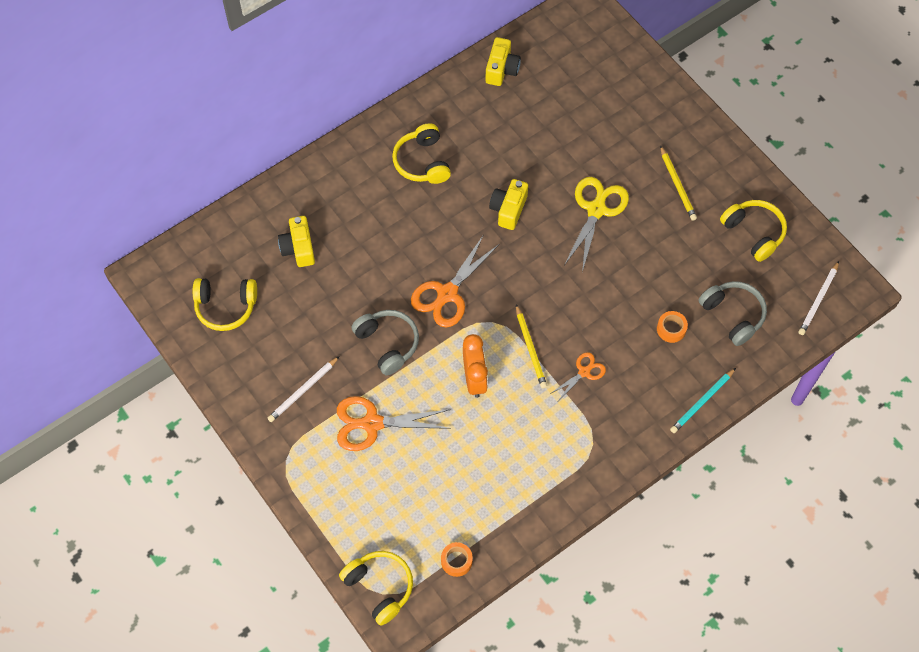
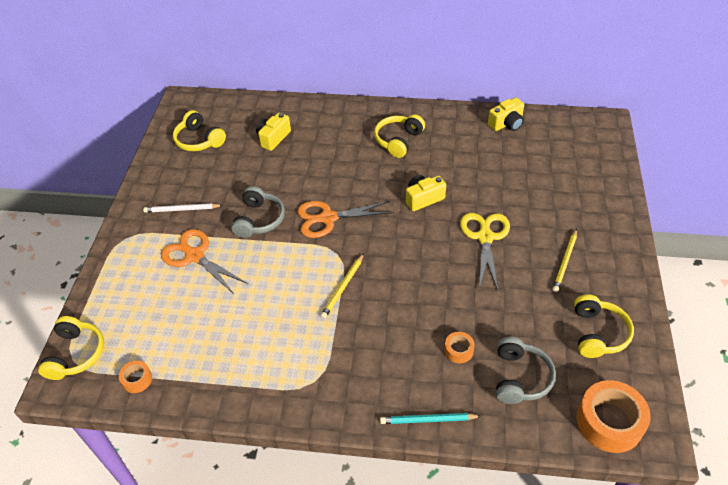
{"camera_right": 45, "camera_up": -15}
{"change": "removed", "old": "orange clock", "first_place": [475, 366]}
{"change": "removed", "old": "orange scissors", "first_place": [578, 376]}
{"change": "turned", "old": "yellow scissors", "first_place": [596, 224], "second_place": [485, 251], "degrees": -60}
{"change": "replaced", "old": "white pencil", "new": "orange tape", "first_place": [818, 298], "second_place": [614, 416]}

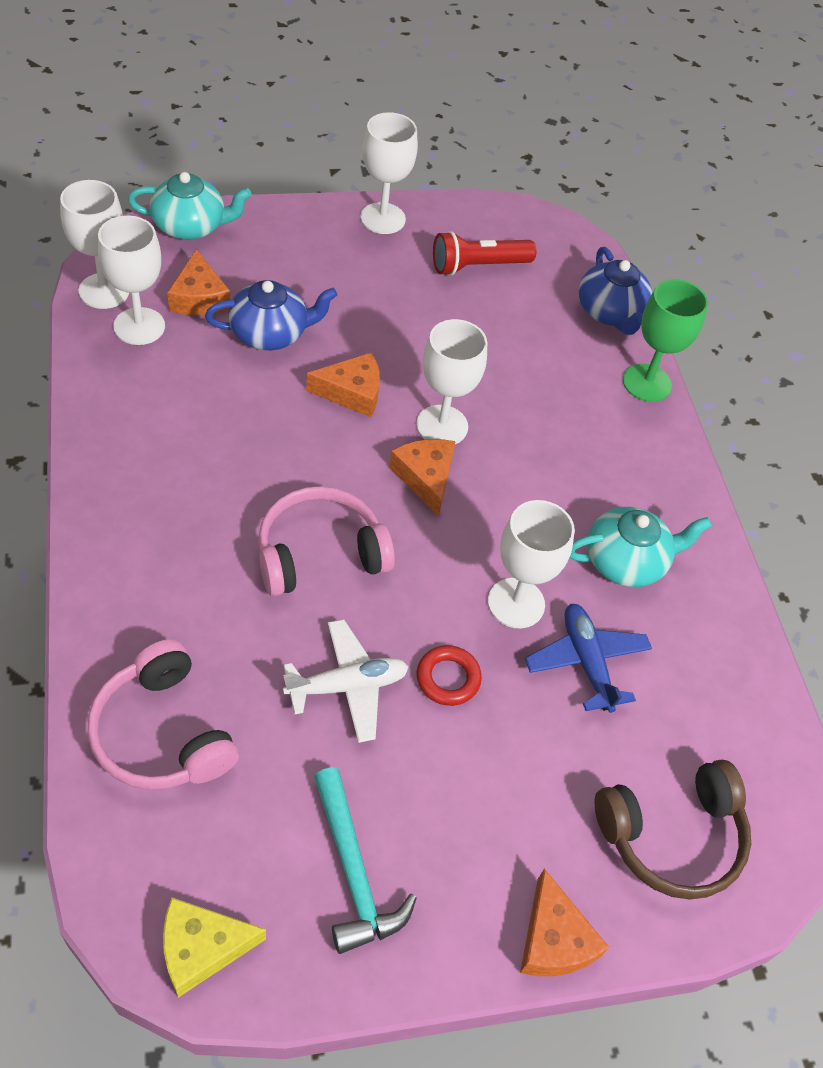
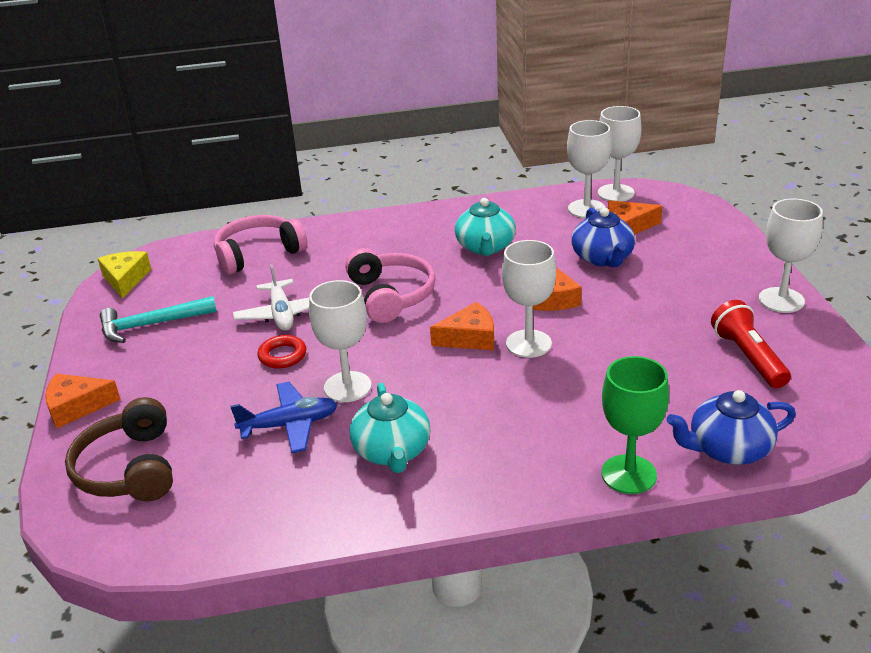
{"camera_right": 100, "camera_up": -20}
{"change": "moved", "old": "turquoise teapot", "first_place": [190, 206], "second_place": [485, 227]}

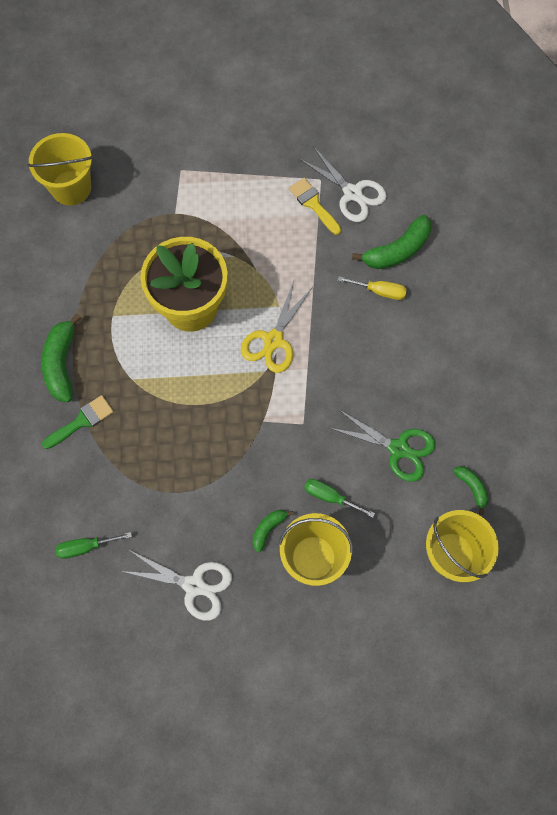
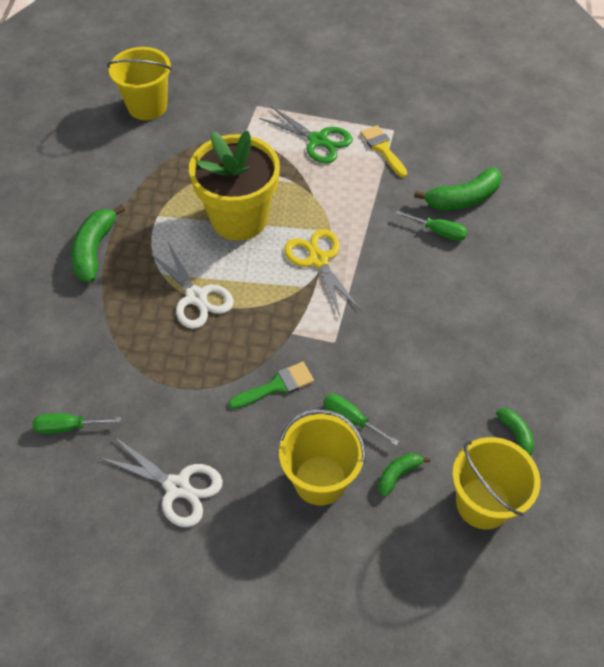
{"camera_right": 10, "camera_up": -15}
{"change": "moved", "old": "green brush", "first_place": [78, 422], "second_place": [271, 385]}
{"change": "turned", "old": "yellow scissors", "first_place": [277, 327], "second_place": [322, 273], "degrees": 120}
{"change": "moved", "old": "green banana", "first_place": [273, 531], "second_place": [404, 475]}
{"change": "moved", "old": "white scissors", "first_place": [343, 184], "second_place": [191, 286]}
{"change": "moved", "old": "green scissors", "first_place": [383, 445], "second_place": [306, 135]}
{"change": "recoloured", "old": "yellow screwdriver", "new": "green screwdriver", "first_place": [372, 288], "second_place": [432, 225]}

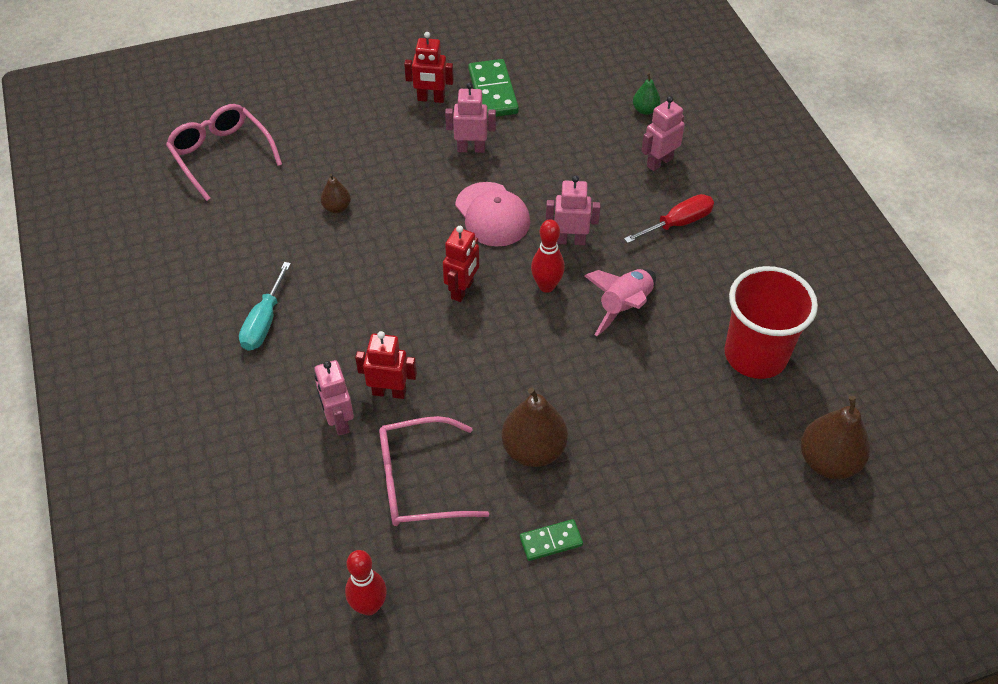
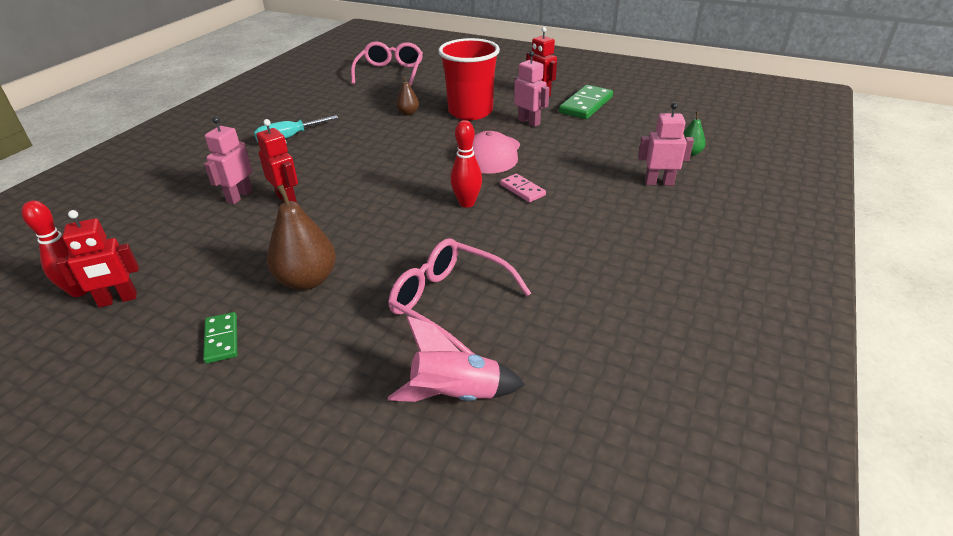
{"camera_right": 45, "camera_up": -15}
{"change": "moved", "old": "pink glasses", "first_place": [434, 471], "second_place": [459, 296]}
{"change": "moved", "old": "red robot", "first_place": [461, 264], "second_place": [97, 259]}
{"change": "turned", "old": "green domino", "first_place": [551, 540], "second_place": [220, 338], "degrees": 45}
{"change": "replaced", "old": "pink robot", "new": "pink domino", "first_place": [573, 210], "second_place": [523, 188]}
{"change": "moved", "old": "pink rocket", "first_place": [620, 302], "second_place": [456, 359]}
{"change": "removed", "old": "red screwdriver", "first_place": [669, 218]}
{"change": "moved", "old": "red cup", "first_place": [771, 322], "second_place": [469, 79]}
{"change": "removed", "old": "brown pear", "first_place": [835, 437]}

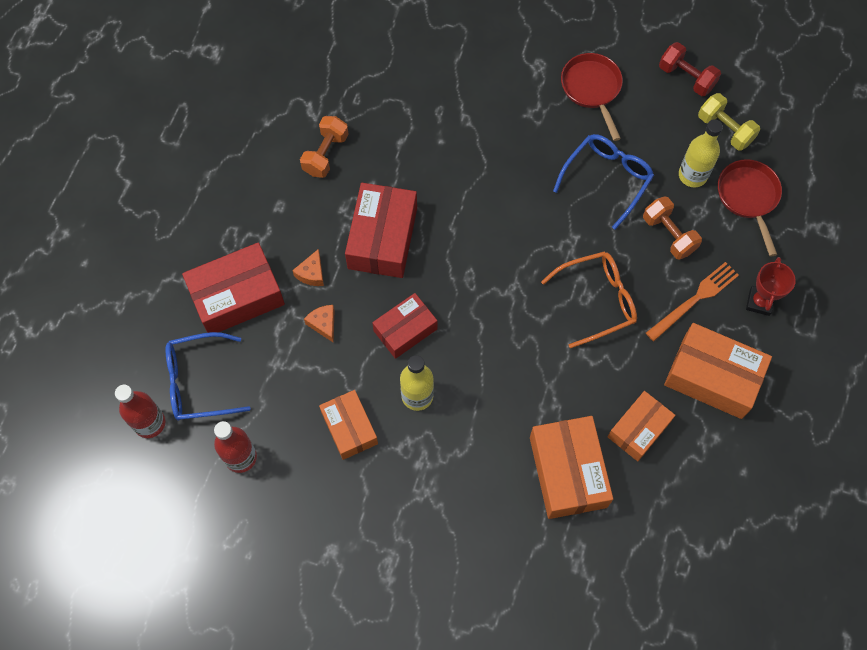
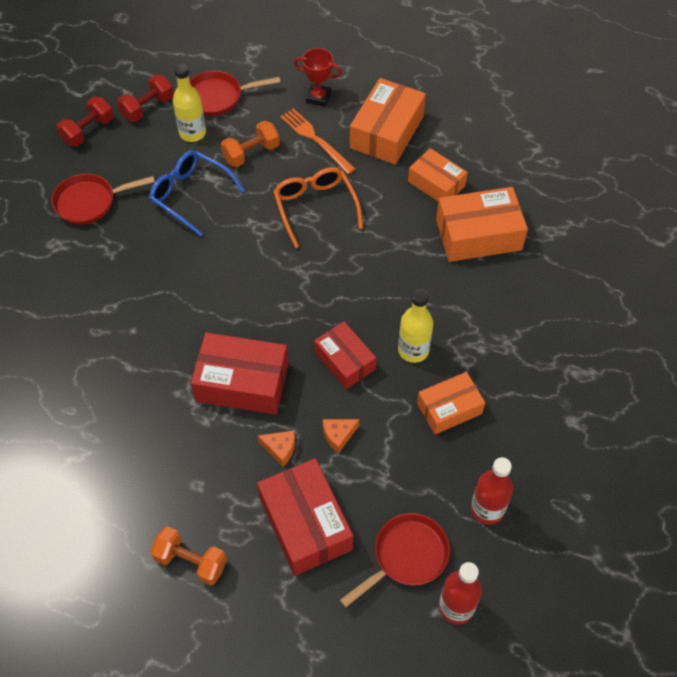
{"camera_right": -90, "camera_up": -10}
{"change": "replaced", "old": "blue glasses", "new": "red pan", "first_place": [208, 376], "second_place": [395, 560]}
{"change": "moved", "old": "orange dumbbell", "first_place": [324, 147], "second_place": [188, 556]}
{"change": "recoloured", "old": "yellow dumbbell", "new": "red dumbbell", "first_place": [729, 121], "second_place": [145, 98]}

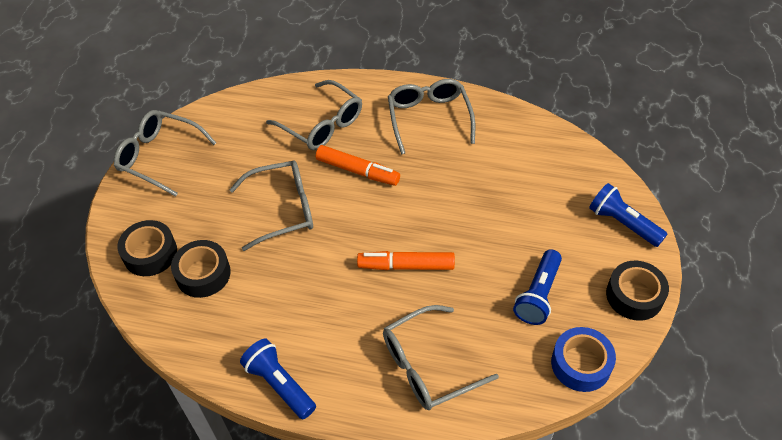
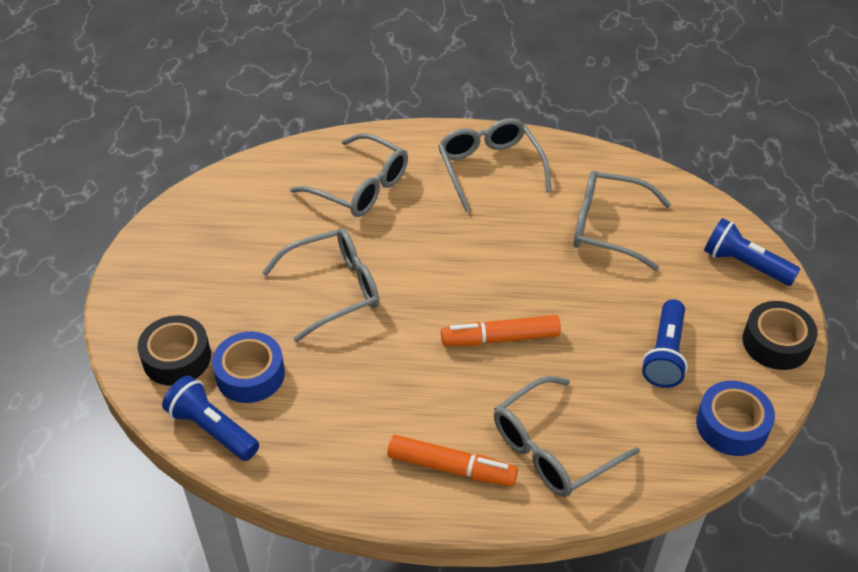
{"camera_right": -10, "camera_up": -5}
{"change": "moved", "old": "grey glasses", "first_place": [165, 153], "second_place": [622, 220]}
{"change": "recoloured", "old": "black tape", "new": "blue tape", "first_place": [201, 269], "second_place": [248, 367]}
{"change": "moved", "old": "blue flashlight", "first_place": [278, 379], "second_place": [210, 418]}
{"change": "moved", "old": "orange marker", "first_place": [358, 165], "second_place": [452, 460]}

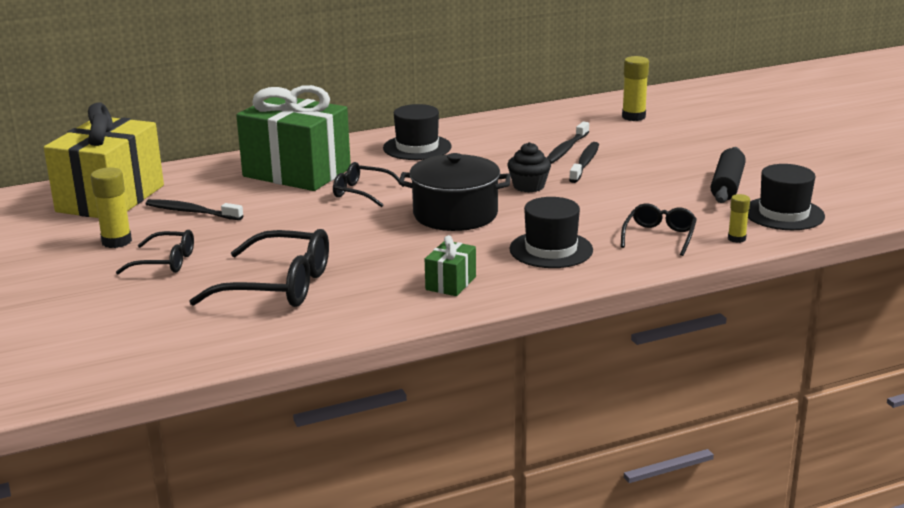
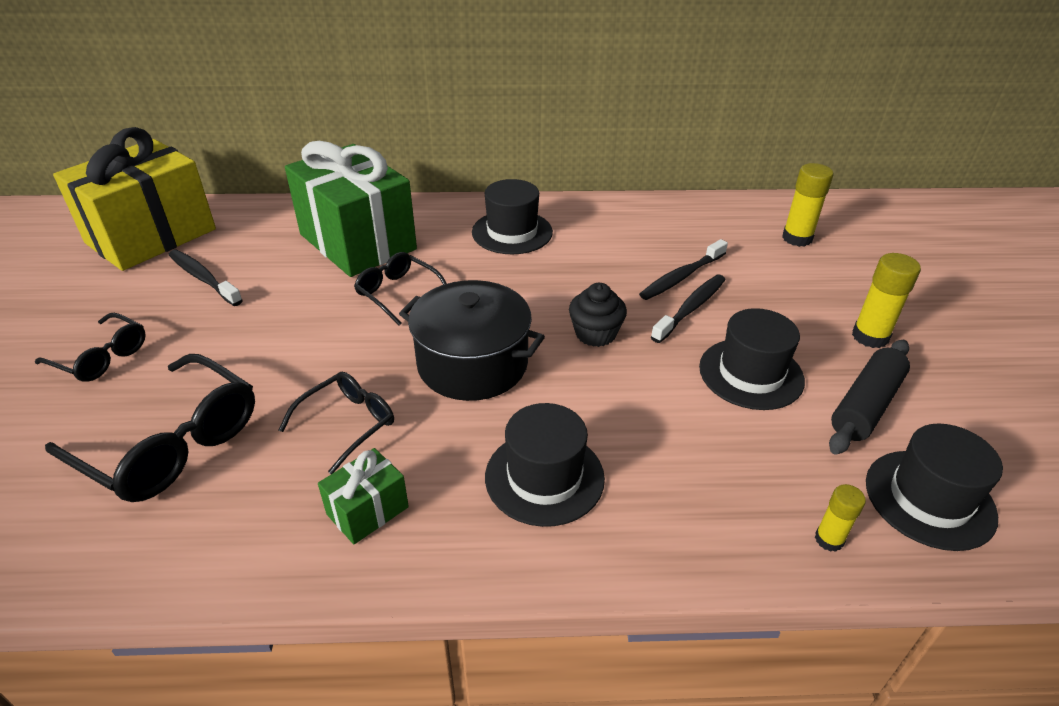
{"camera_right": 20, "camera_up": 15}
{"change": "moved", "old": "yellow glue stick", "first_place": [111, 207], "second_place": [886, 300]}
{"change": "moved", "old": "black glasses", "first_place": [659, 229], "second_place": [336, 423]}
{"change": "added", "new": "black hat", "second_place": [752, 359]}

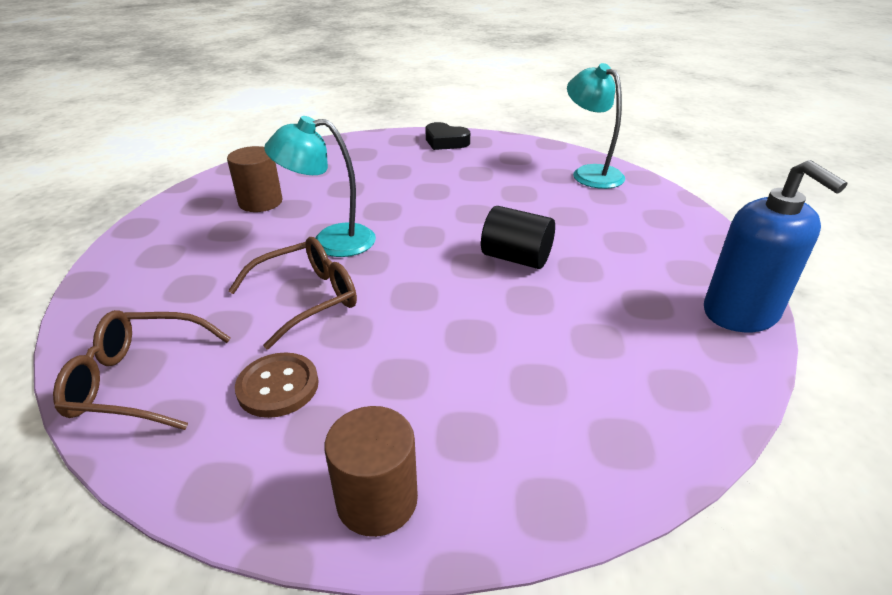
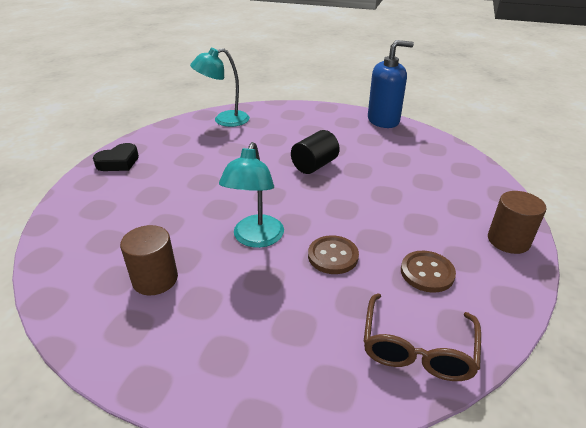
{"camera_right": -75, "camera_up": 0}
{"change": "replaced", "old": "brown glasses", "new": "brown button", "first_place": [292, 293], "second_place": [333, 254]}

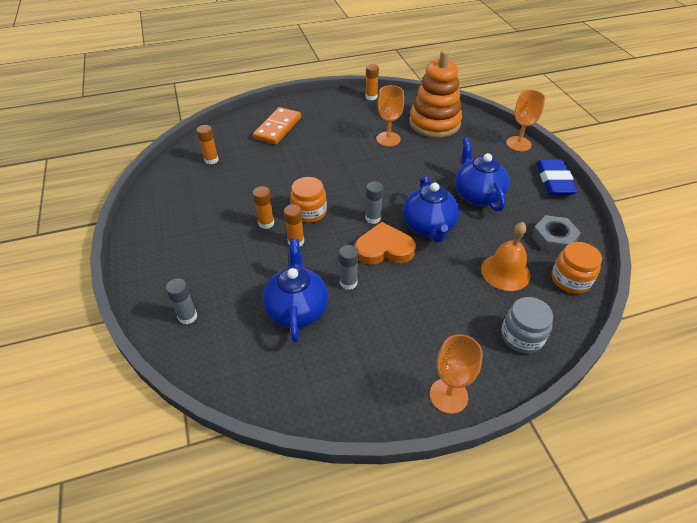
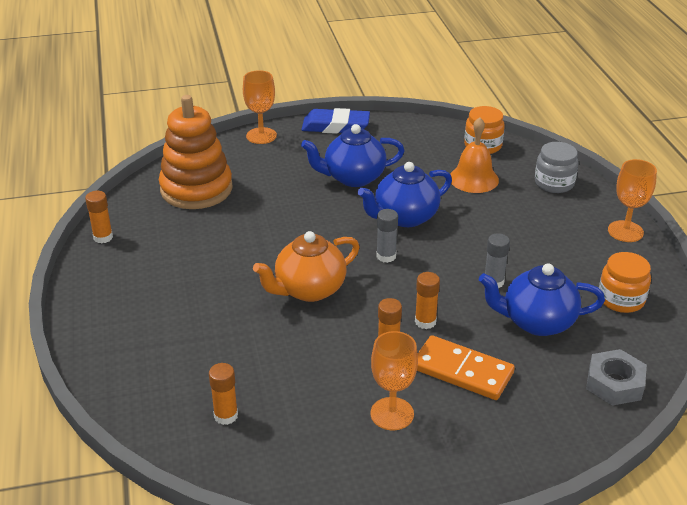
{"camera_right": -85, "camera_up": -10}
{"change": "removed", "old": "grey glue stick", "first_place": [181, 301]}
{"change": "moved", "old": "orange domino", "first_place": [277, 126], "second_place": [466, 367]}
{"change": "moved", "old": "orange jar", "first_place": [308, 200], "second_place": [625, 282]}
{"change": "removed", "old": "orange heart", "first_place": [385, 243]}
{"change": "moved", "old": "orange goblet", "first_place": [390, 116], "second_place": [394, 380]}
{"change": "turned", "old": "blue teapot", "first_place": [431, 209], "second_place": [405, 194], "degrees": 150}
{"change": "moved", "old": "grey nut", "first_place": [556, 234], "second_place": [616, 377]}
{"change": "added", "new": "orange teapot", "second_place": [306, 266]}

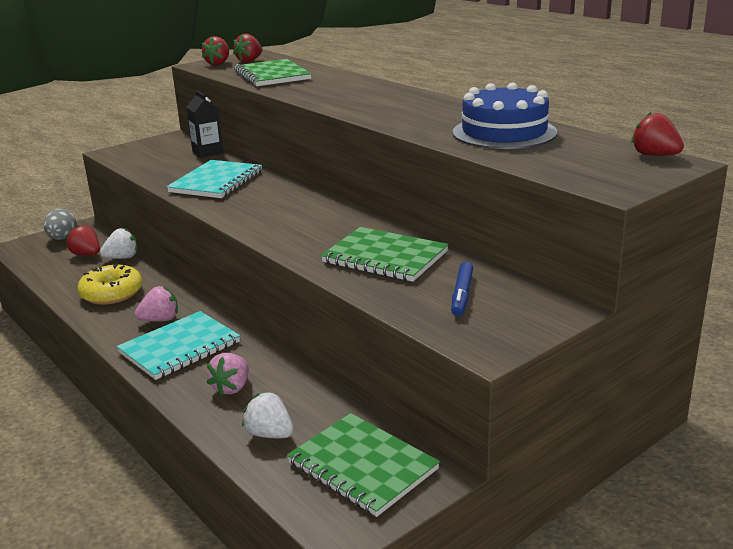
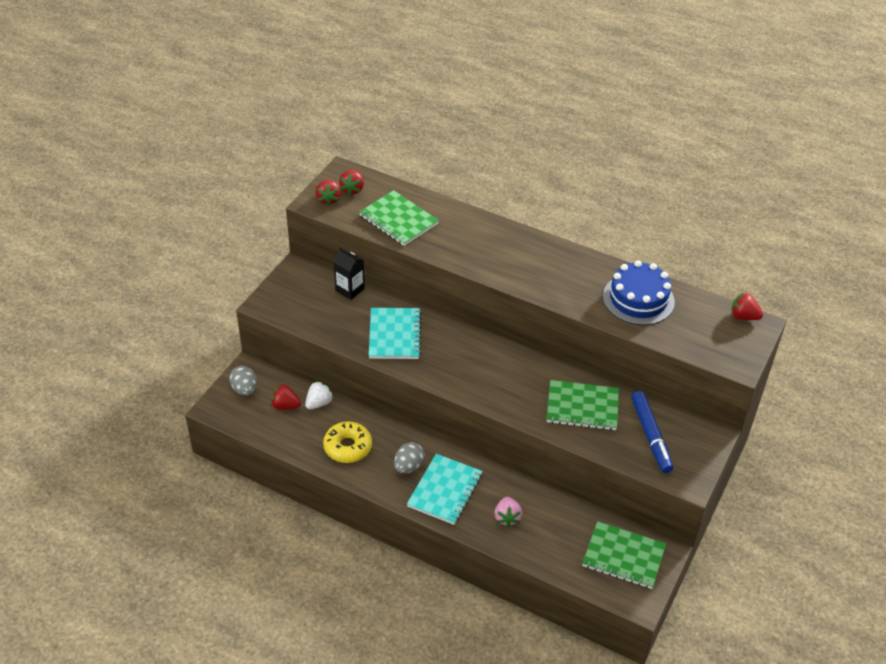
{"camera_right": -25, "camera_up": 20}
{"change": "replaced", "old": "pink strawberry", "new": "grey egg", "first_place": [156, 303], "second_place": [409, 458]}
{"change": "removed", "old": "white strawberry", "first_place": [268, 415]}
{"change": "resized", "old": "blue marker", "first_place": [462, 289], "second_place": [652, 432], "factor": 1.63}

